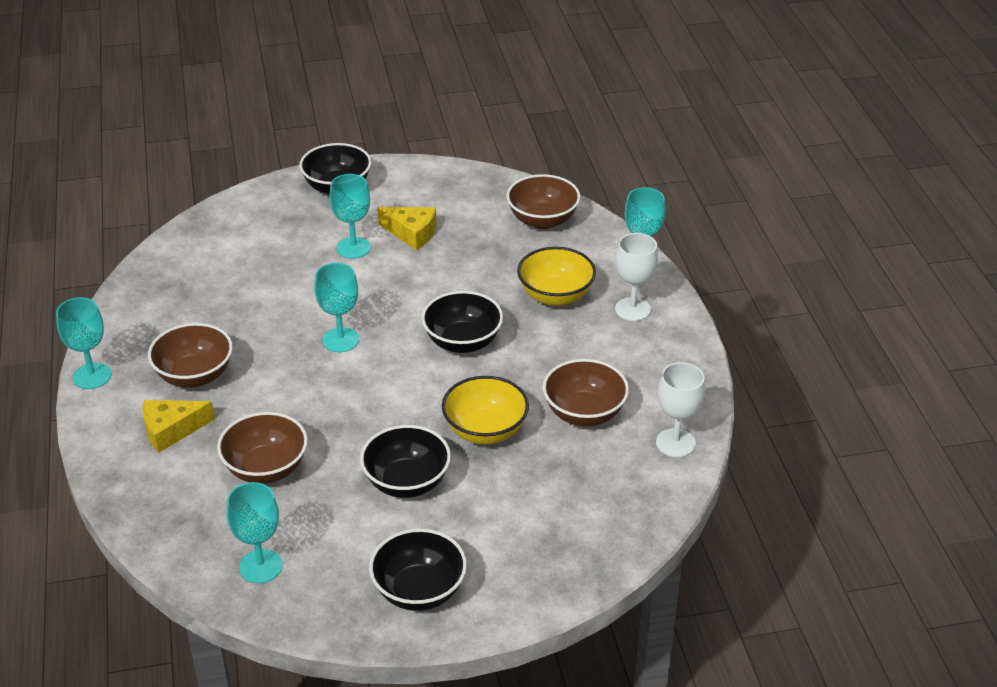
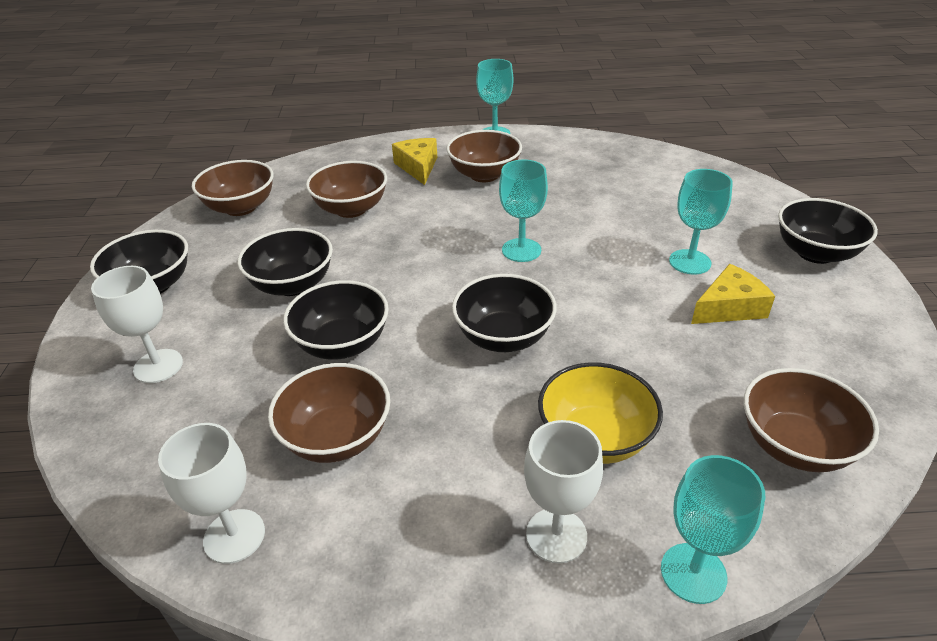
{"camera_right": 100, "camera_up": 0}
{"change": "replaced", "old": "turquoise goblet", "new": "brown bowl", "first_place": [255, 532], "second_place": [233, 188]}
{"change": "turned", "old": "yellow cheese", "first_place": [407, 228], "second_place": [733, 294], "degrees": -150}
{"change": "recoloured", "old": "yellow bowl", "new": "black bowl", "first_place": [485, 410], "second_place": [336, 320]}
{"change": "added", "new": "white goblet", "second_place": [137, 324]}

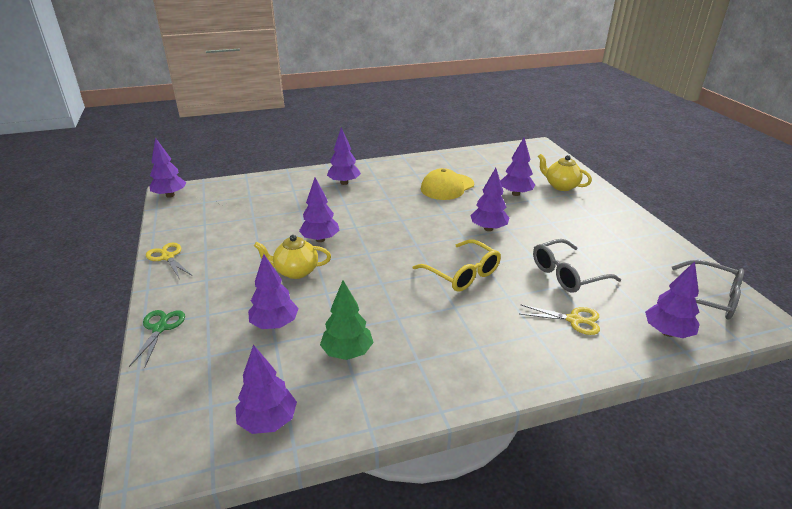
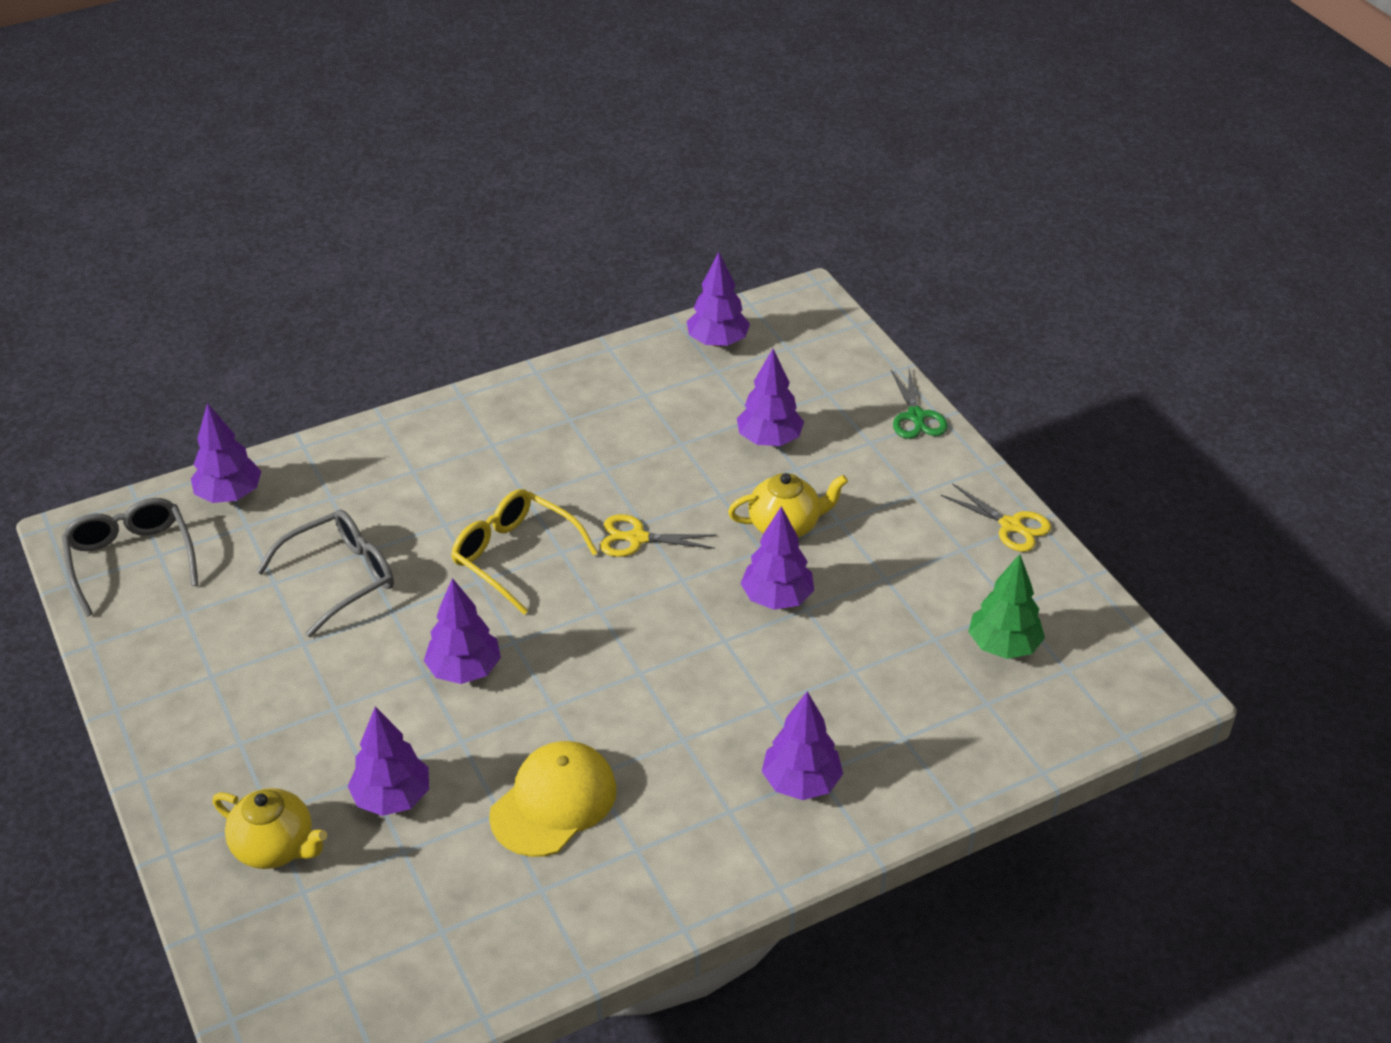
{"camera_right": 170, "camera_up": 10}
{"change": "removed", "old": "purple tree", "first_place": [168, 168]}
{"change": "moved", "old": "green tree", "first_place": [347, 320], "second_place": [1007, 606]}
{"change": "moved", "old": "yellow scissors", "first_place": [560, 319], "second_place": [658, 535]}
{"change": "turned", "old": "grey glasses", "first_place": [708, 290], "second_place": [130, 557], "degrees": 45}

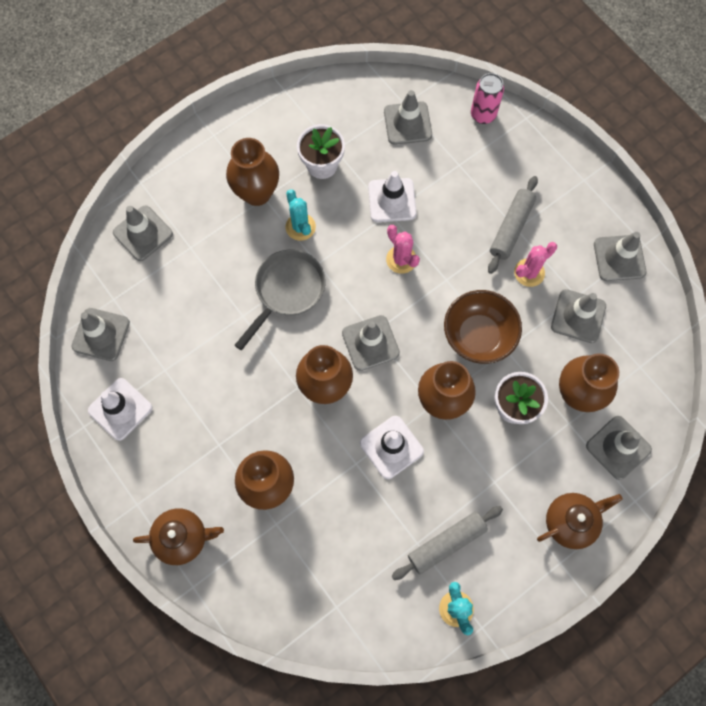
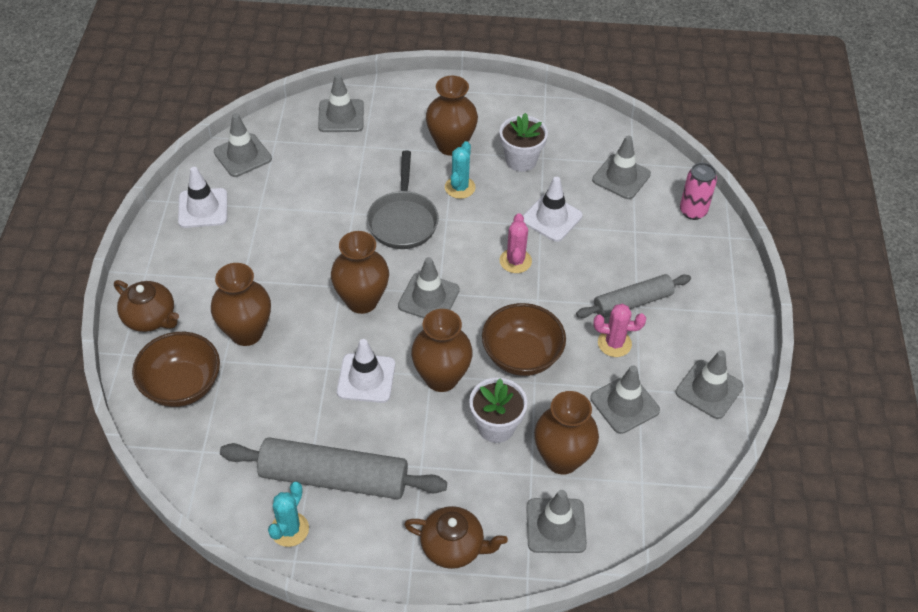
{"camera_right": 40, "camera_up": -20}
{"change": "turned", "old": "grey pan", "first_place": [280, 300], "second_place": [403, 199], "degrees": 105}
{"change": "resized", "old": "grey rolling pin", "first_place": [447, 543], "second_place": [333, 468], "factor": 1.61}
{"change": "added", "new": "brown bowl", "second_place": [176, 369]}

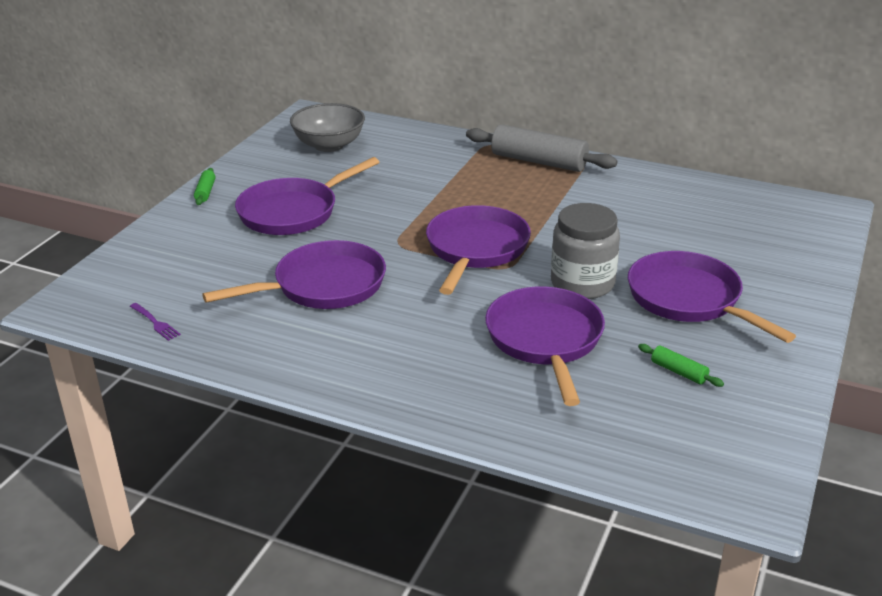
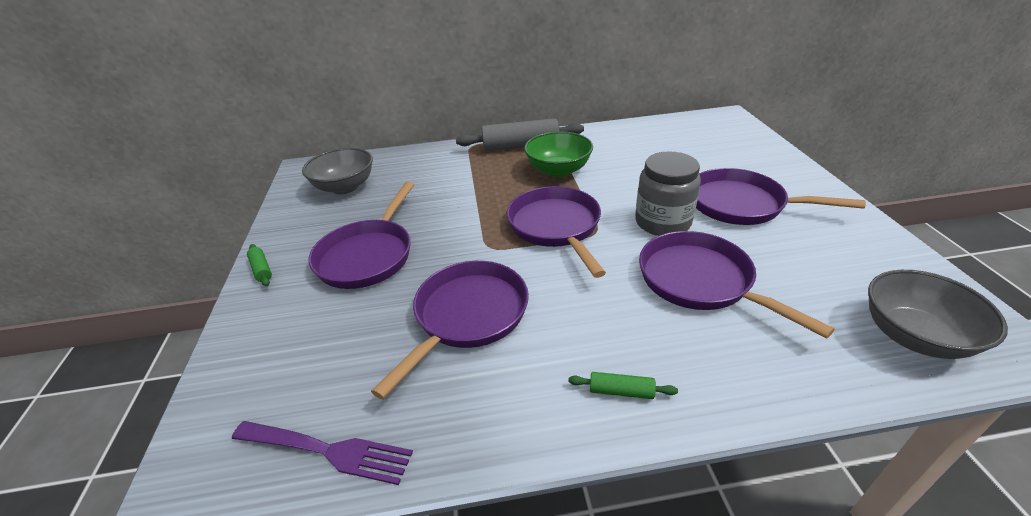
{"camera_right": -30, "camera_up": 5}
{"change": "resized", "old": "purple fork", "first_place": [155, 322], "second_place": [322, 453], "factor": 1.94}
{"change": "moved", "old": "green rolling pin", "first_place": [681, 365], "second_place": [623, 385]}
{"change": "added", "new": "green bowl", "second_place": [558, 154]}
{"change": "added", "new": "grey bowl", "second_place": [938, 314]}

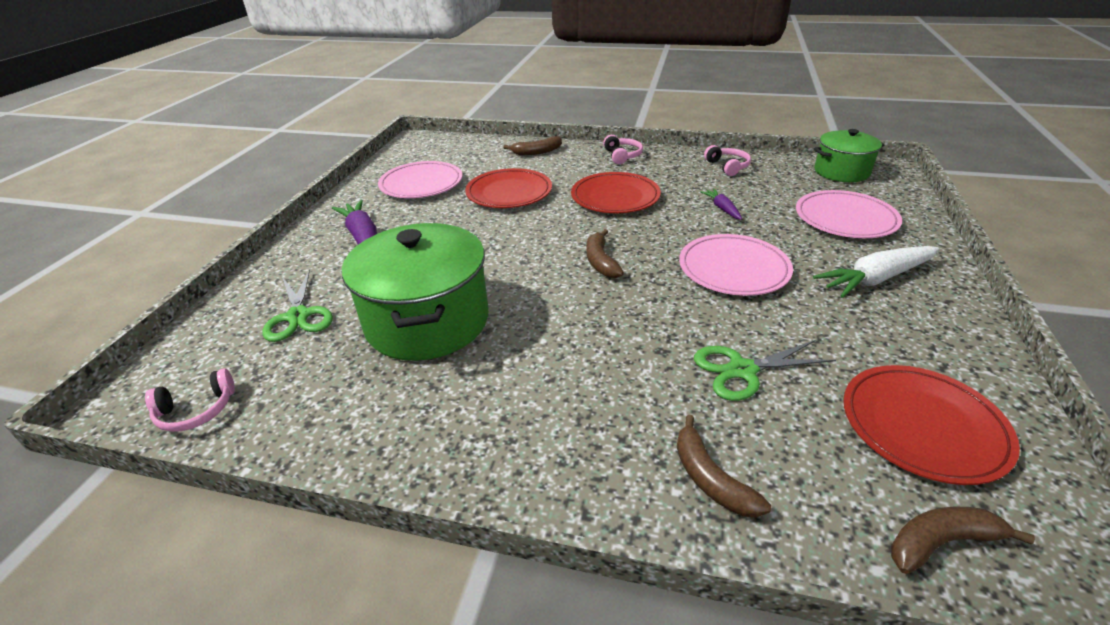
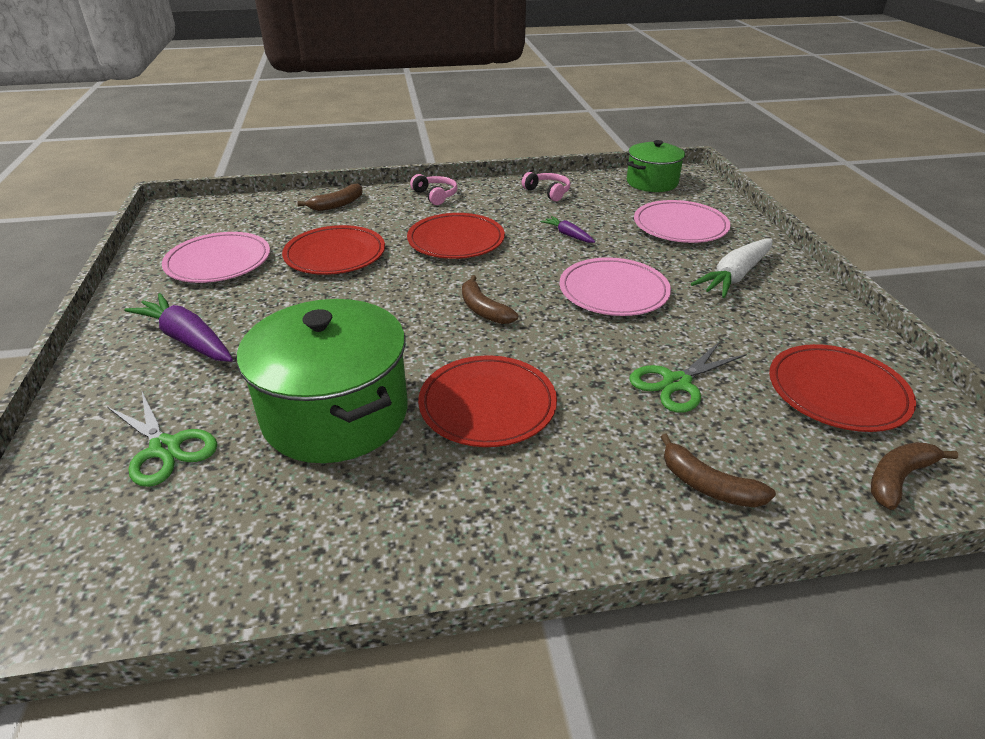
{"camera_right": -25, "camera_up": 0}
{"change": "removed", "old": "pink headphones", "first_place": [190, 400]}
{"change": "added", "new": "red plate", "second_place": [487, 401]}

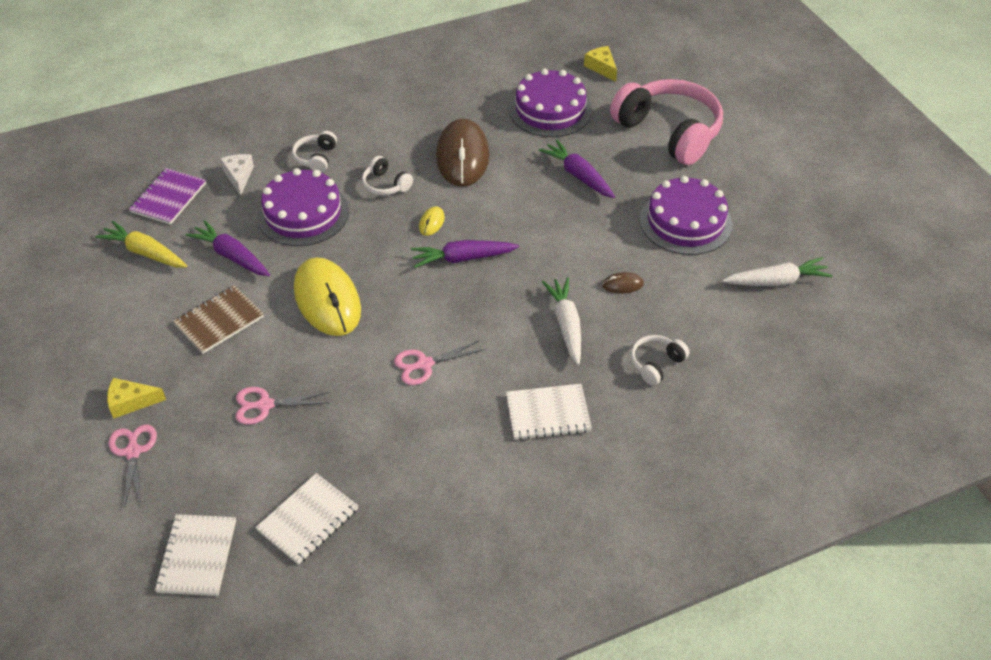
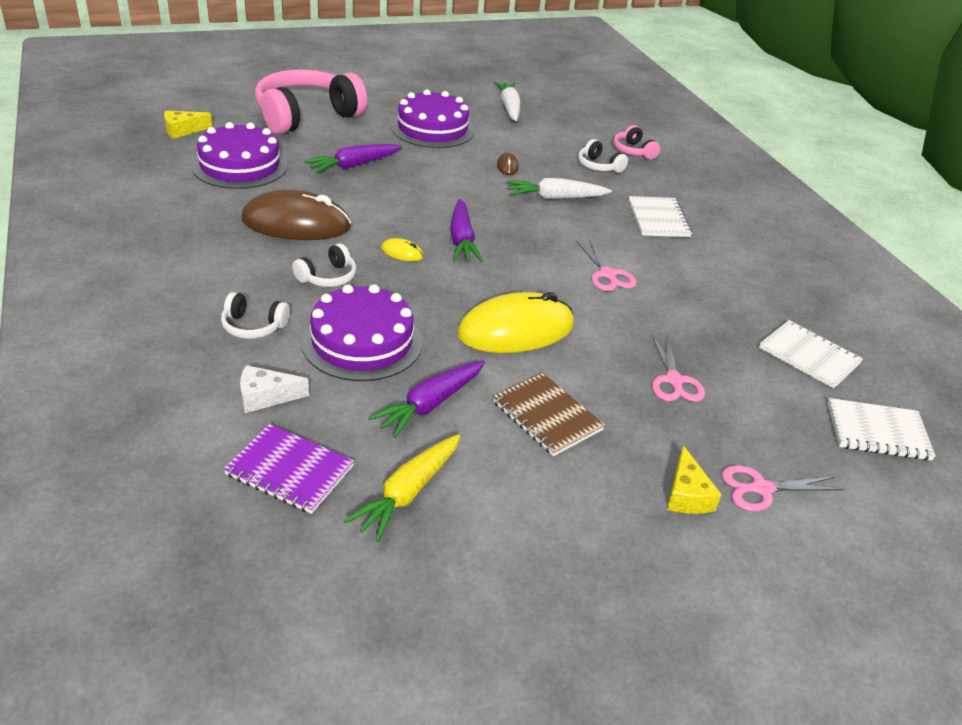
{"camera_right": -90, "camera_up": -10}
{"change": "added", "new": "pink headphones", "second_place": [636, 142]}

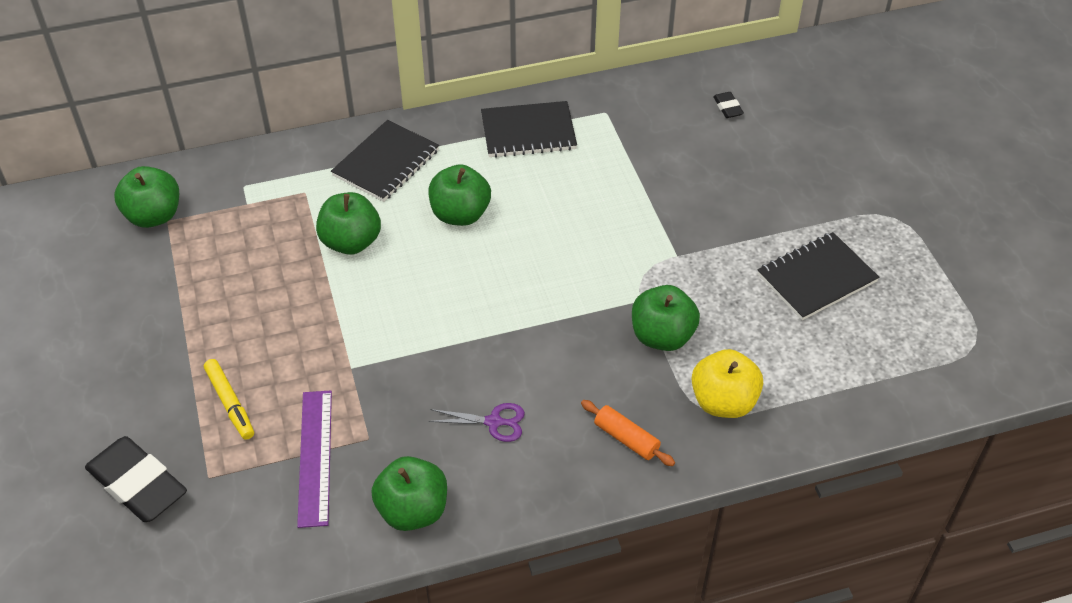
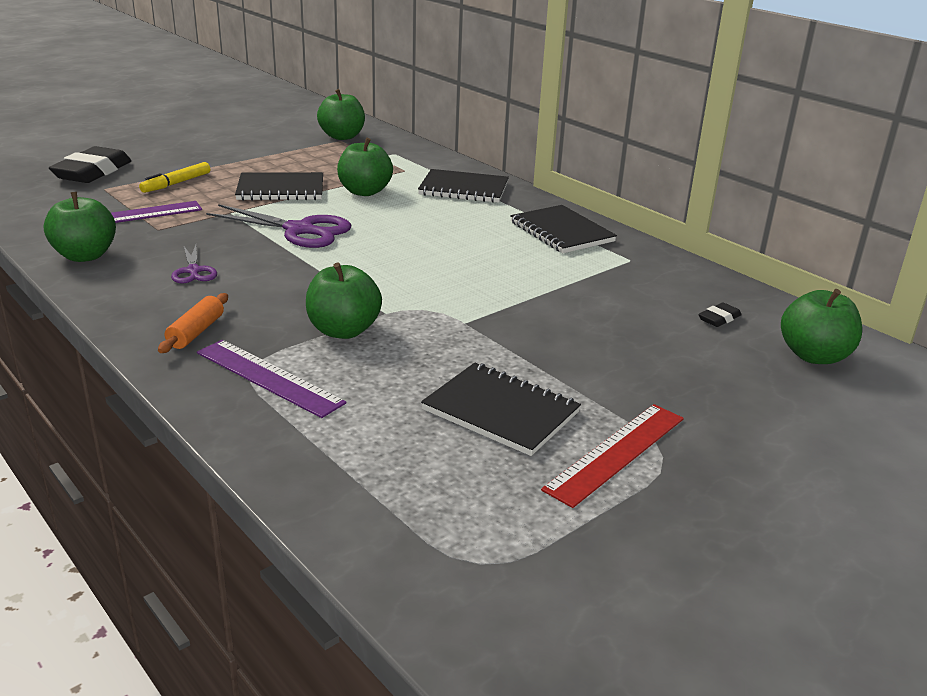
{"camera_right": 65, "camera_up": -20}
{"change": "moved", "old": "green apple", "first_place": [459, 195], "second_place": [821, 326]}
{"change": "replaced", "old": "yellow apple", "new": "purple ruler", "first_place": [727, 383], "second_place": [271, 379]}
{"change": "added", "new": "purple scissors", "second_place": [278, 226]}
{"change": "added", "new": "black notebook", "second_place": [279, 186]}
{"change": "added", "new": "red ruler", "second_place": [612, 456]}

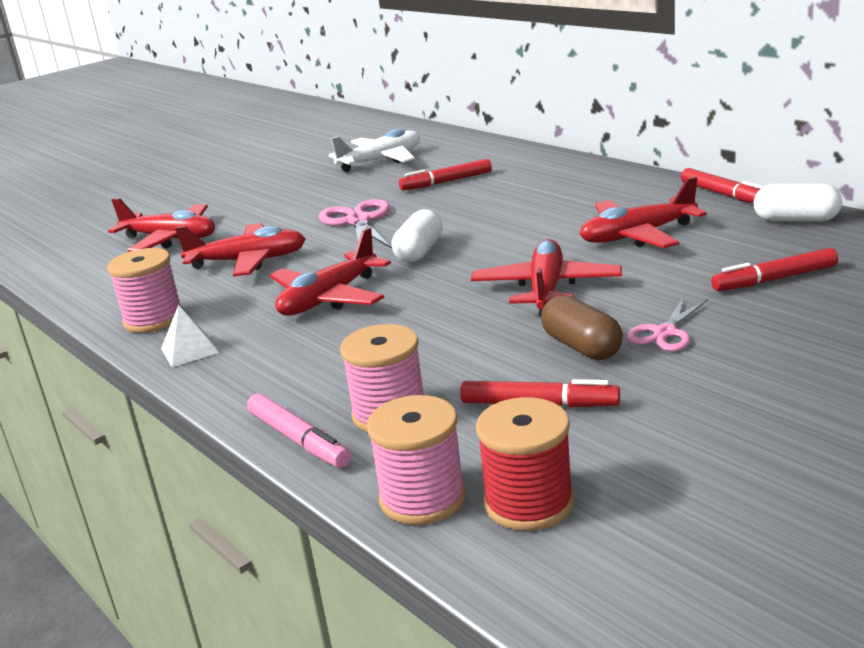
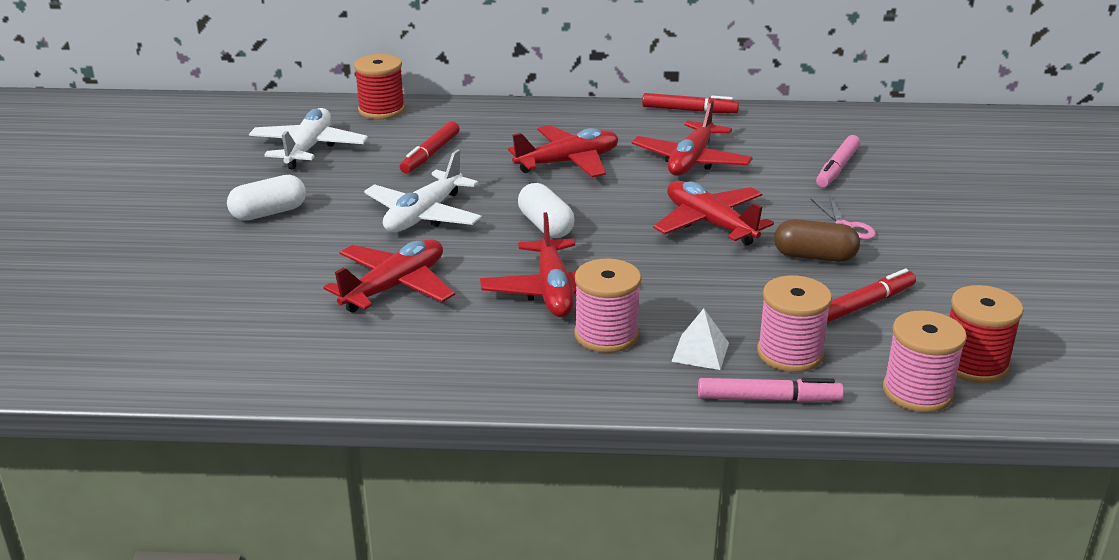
{"camera_right": -50, "camera_up": 5}
{"change": "moved", "old": "pink spool", "first_place": [145, 290], "second_place": [607, 305]}
{"change": "moved", "old": "red plane", "first_place": [161, 225], "second_place": [563, 151]}
{"change": "moved", "old": "white pyramid", "first_place": [190, 336], "second_place": [700, 339]}
{"change": "replaced", "old": "pink scissors", "new": "white plane", "first_place": [355, 223], "second_place": [423, 190]}
{"change": "recoloured", "old": "red marker", "new": "pink marker", "first_place": [774, 269], "second_place": [838, 161]}
{"change": "moved", "old": "white capsule", "first_place": [798, 202], "second_place": [266, 198]}
{"change": "added", "new": "red spool", "second_place": [379, 86]}

